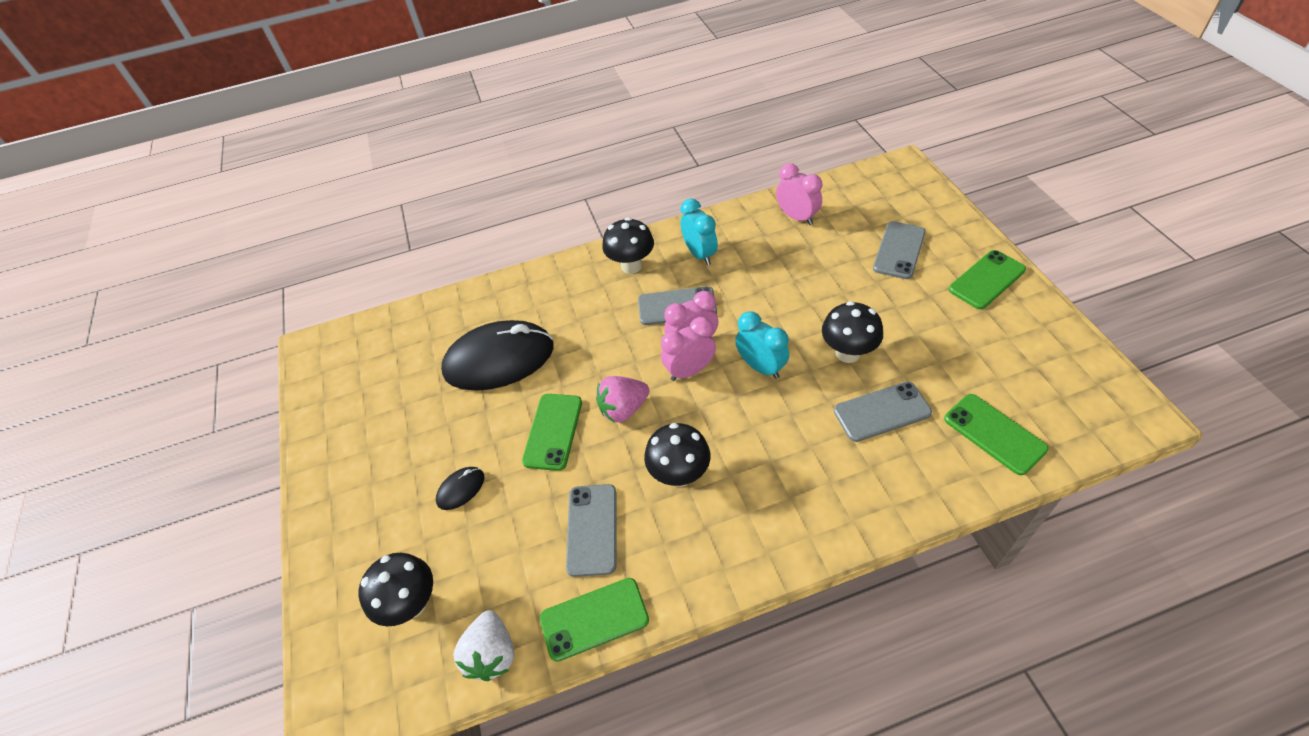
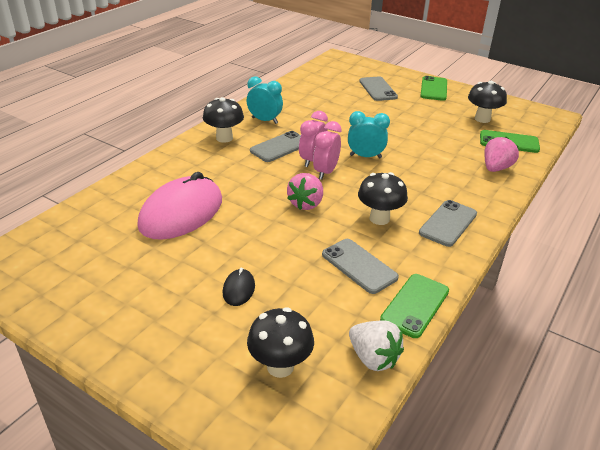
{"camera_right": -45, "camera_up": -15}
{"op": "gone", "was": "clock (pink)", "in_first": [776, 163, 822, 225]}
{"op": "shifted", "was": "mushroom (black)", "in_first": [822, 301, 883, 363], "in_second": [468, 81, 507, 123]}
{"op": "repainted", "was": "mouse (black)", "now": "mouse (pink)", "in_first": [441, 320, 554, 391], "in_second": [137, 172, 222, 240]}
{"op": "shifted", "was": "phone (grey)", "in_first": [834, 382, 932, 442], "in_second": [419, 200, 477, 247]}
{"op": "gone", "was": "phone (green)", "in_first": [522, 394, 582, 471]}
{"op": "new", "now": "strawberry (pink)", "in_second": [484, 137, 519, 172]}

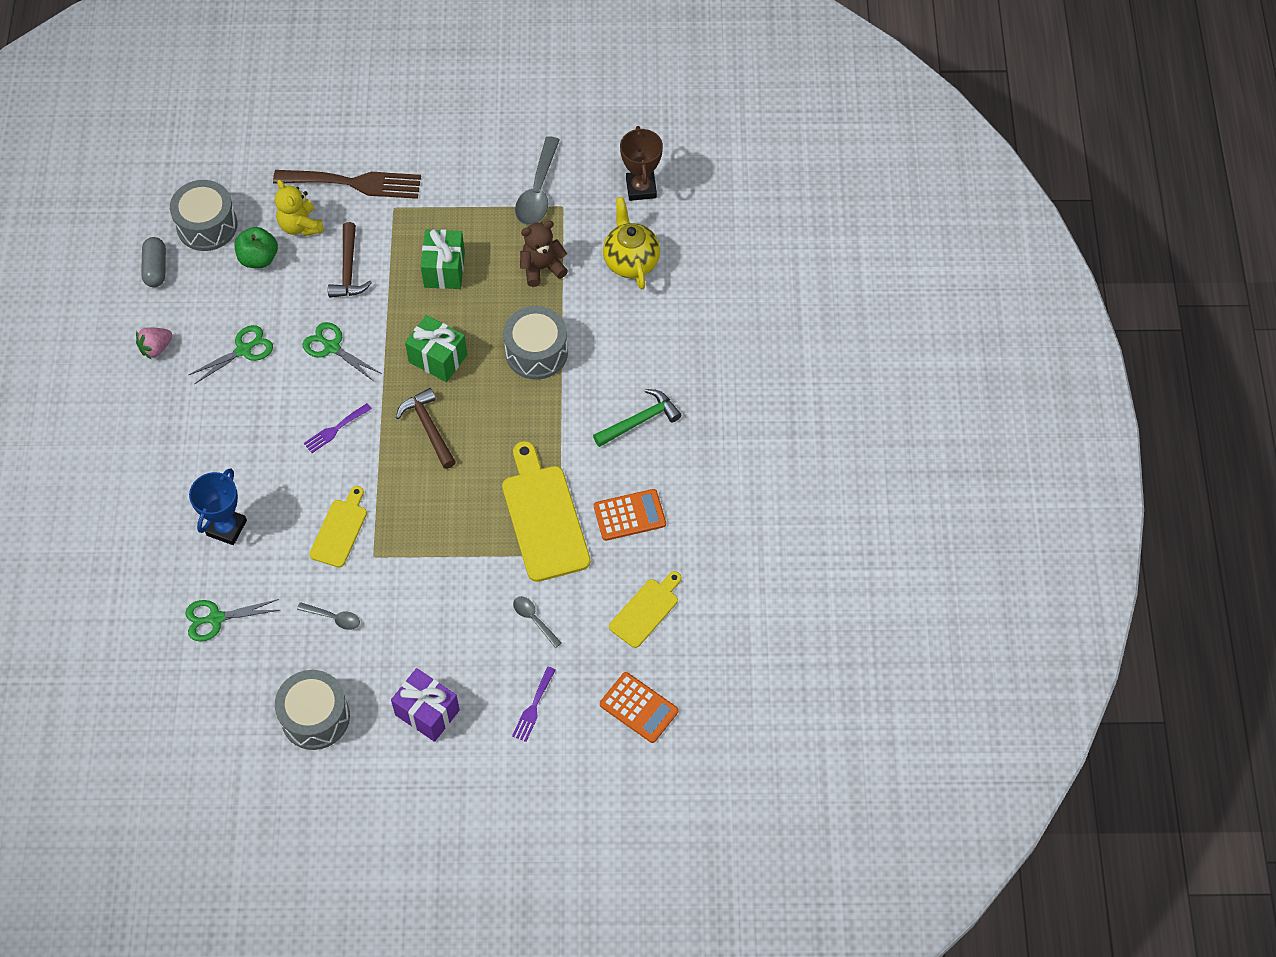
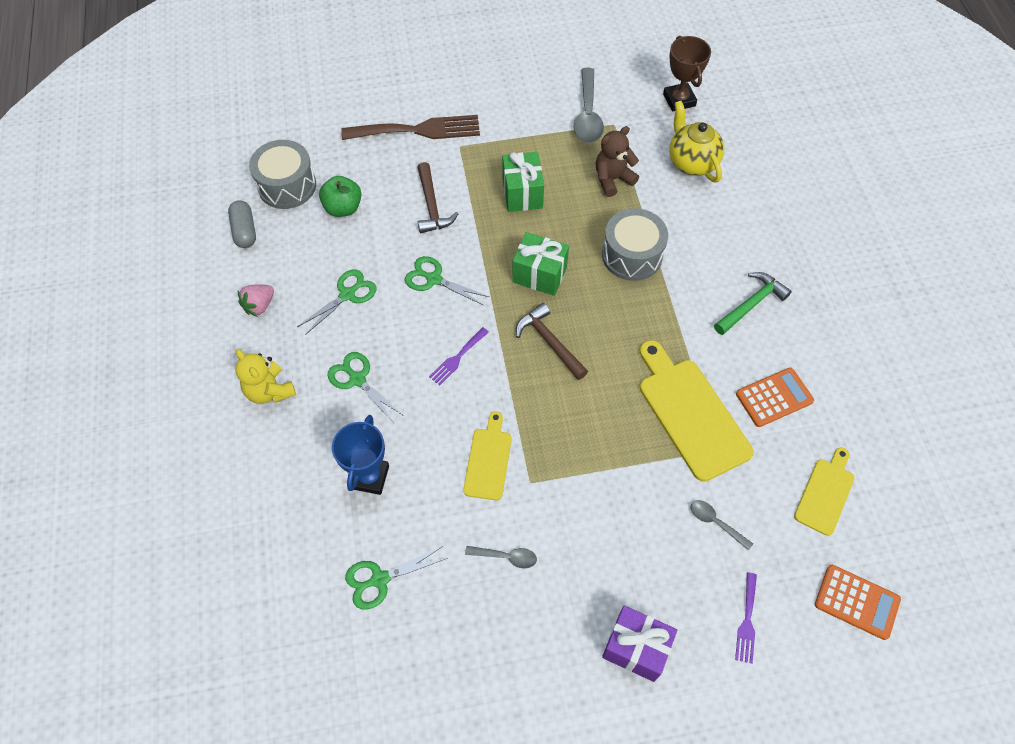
{"camera_right": -10, "camera_up": 0}
{"op": "shifted", "was": "teddy bear (yellow)", "in_first": [275, 180, 324, 236], "in_second": [235, 349, 296, 404]}
{"op": "gone", "was": "drum (grey)", "in_first": [275, 670, 350, 750]}
{"op": "new", "now": "scissors (green)", "in_second": [327, 352, 404, 423]}

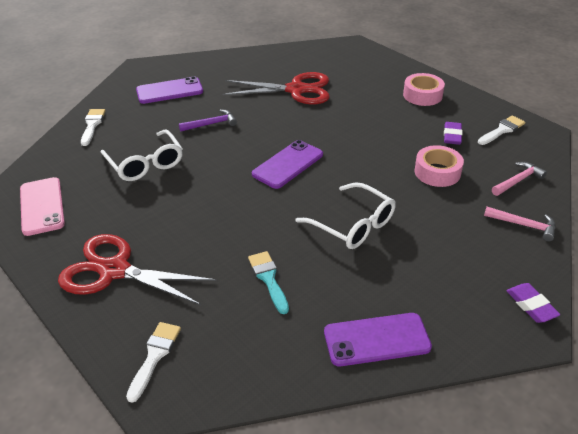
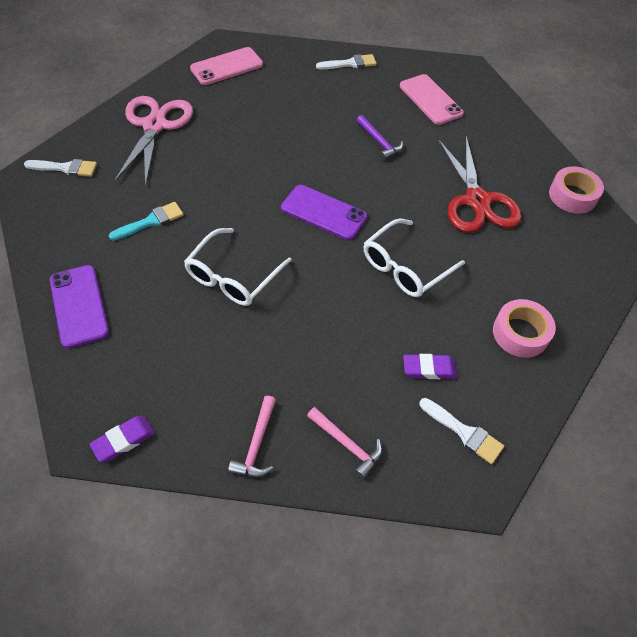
{"camera_right": 75, "camera_up": 15}
{"op": "repainted", "was": "phone (purple)", "now": "phone (pink)", "in_first": [136, 77, 203, 104], "in_second": [400, 74, 464, 125]}
{"op": "shifted", "was": "glasses (white)", "in_first": [101, 129, 183, 181], "in_second": [364, 218, 465, 297]}
{"op": "shifted", "was": "tape (pink)", "in_first": [414, 145, 464, 187], "in_second": [549, 166, 604, 214]}
{"op": "repainted", "was": "scissors (red)", "now": "scissors (pink)", "in_first": [58, 234, 216, 305], "in_second": [114, 96, 193, 187]}

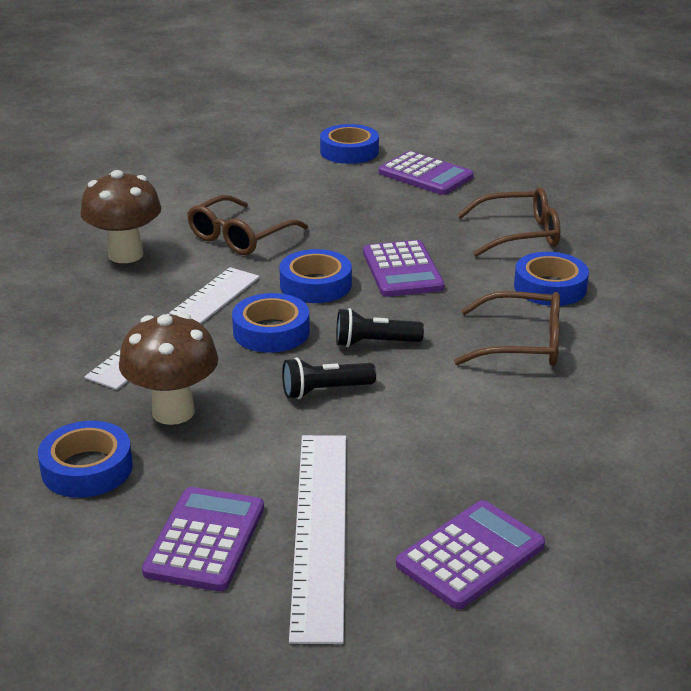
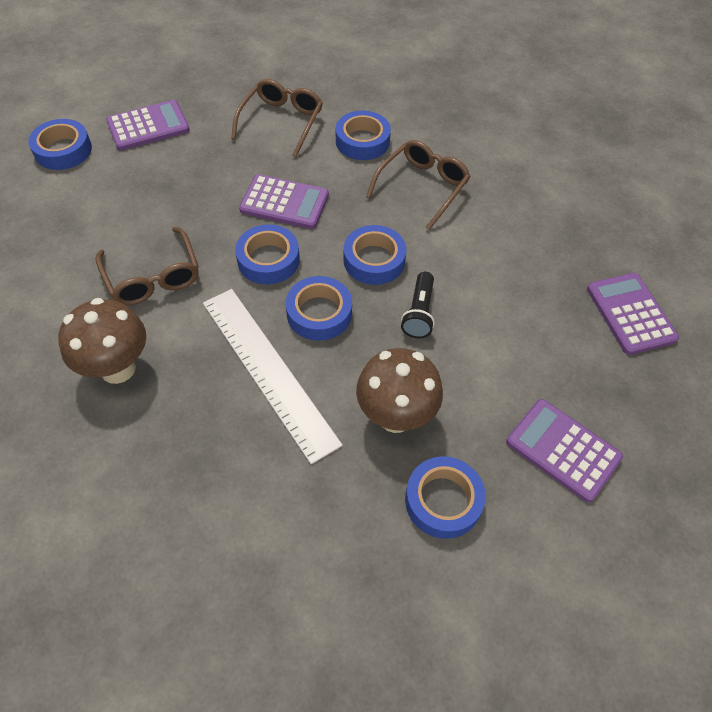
{"camera_right": -65, "camera_up": 25}
{"op": "swapped", "was": "flashlight (black)", "now": "tape (blue)", "in_first": [336, 308, 424, 347], "in_second": [344, 225, 406, 285]}
{"op": "gone", "was": "ruler (white)", "in_first": [289, 435, 346, 644]}

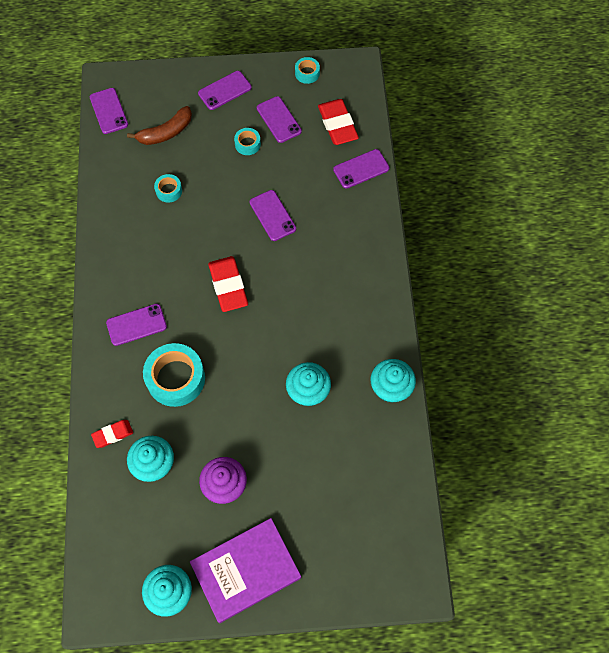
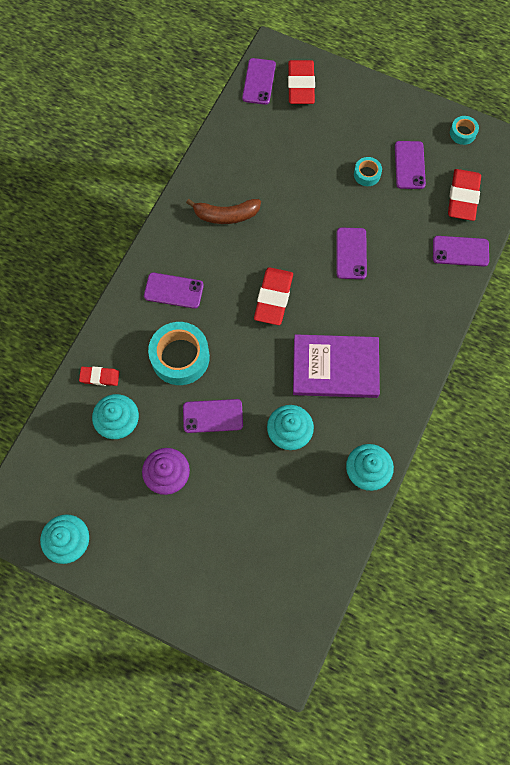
{"camera_right": 30, "camera_up": 5}
{"op": "shifted", "was": "phone (purple)", "in_first": [198, 71, 252, 110], "in_second": [183, 399, 243, 433]}
{"op": "shifted", "was": "banana (brown)", "in_first": [127, 106, 192, 145], "in_second": [186, 199, 261, 224]}
{"op": "gone", "was": "tape (turquoise)", "in_first": [154, 174, 182, 203]}
{"op": "shifted", "was": "book (purple)", "in_first": [190, 518, 301, 623], "in_second": [293, 334, 380, 398]}
{"op": "new", "now": "eraser (red)", "in_second": [288, 60, 315, 104]}

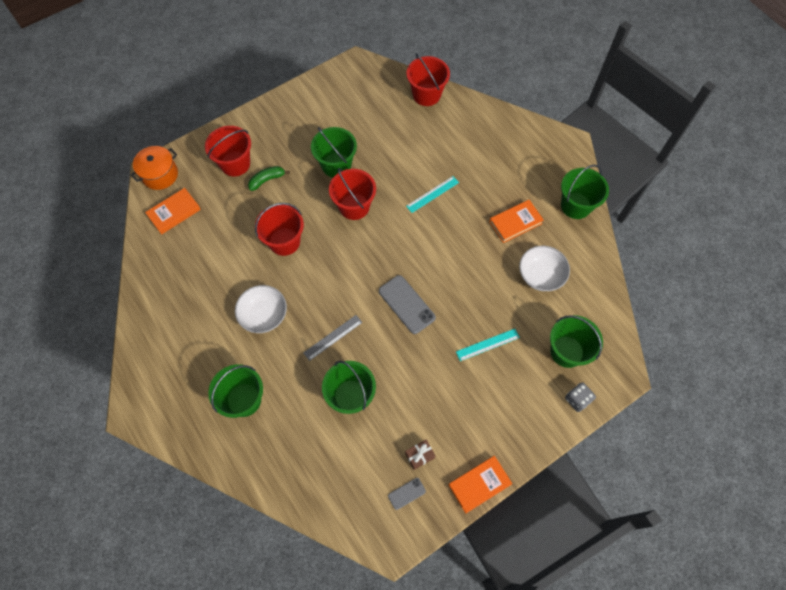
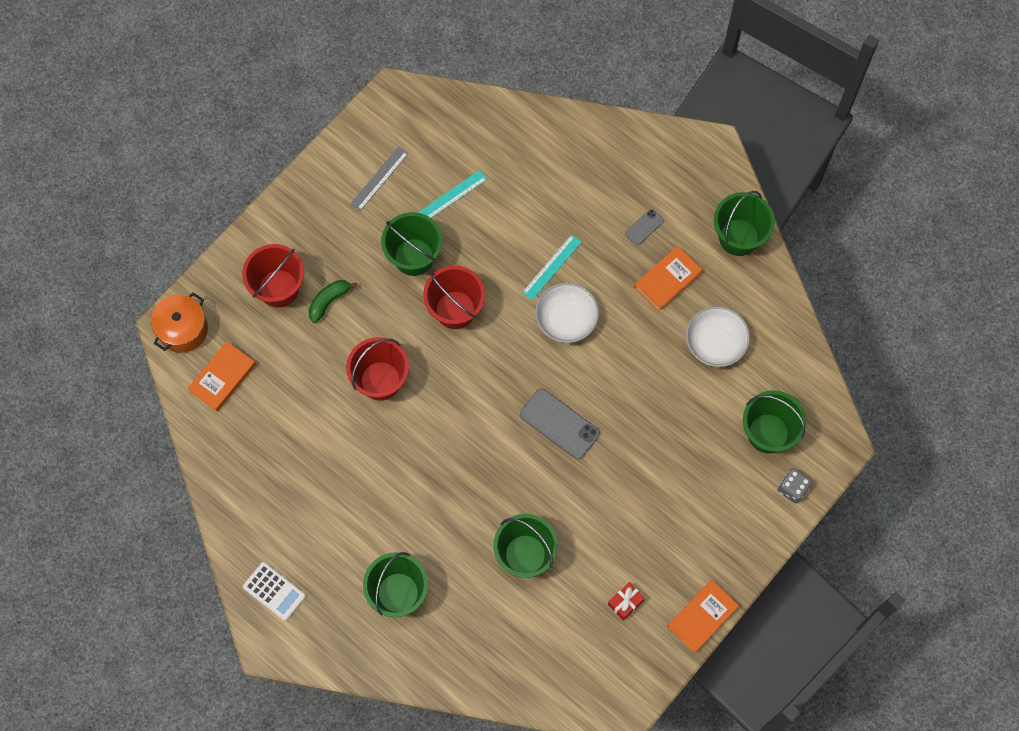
{"camera_right": -15, "camera_up": 5}
{"op": "gone", "was": "bucket (red)", "in_first": [407, 53, 450, 106]}
{"op": "shifted", "was": "bowl (white)", "in_first": [235, 285, 287, 333], "in_second": [535, 283, 599, 343]}
{"op": "shifted", "was": "ruler (grey)", "in_first": [303, 315, 362, 361], "in_second": [350, 146, 409, 211]}
{"op": "shifted", "was": "ruler (turquoise)", "in_first": [456, 329, 520, 361], "in_second": [418, 170, 487, 218]}
{"op": "repainted", "was": "gift (brown)", "now": "gift (red)", "in_first": [405, 440, 435, 470], "in_second": [608, 582, 645, 620]}
{"op": "shifted", "was": "phone (grey)", "in_first": [388, 478, 426, 510], "in_second": [625, 209, 664, 246]}
{"op": "new", "now": "calculator (white)", "in_second": [243, 562, 306, 621]}

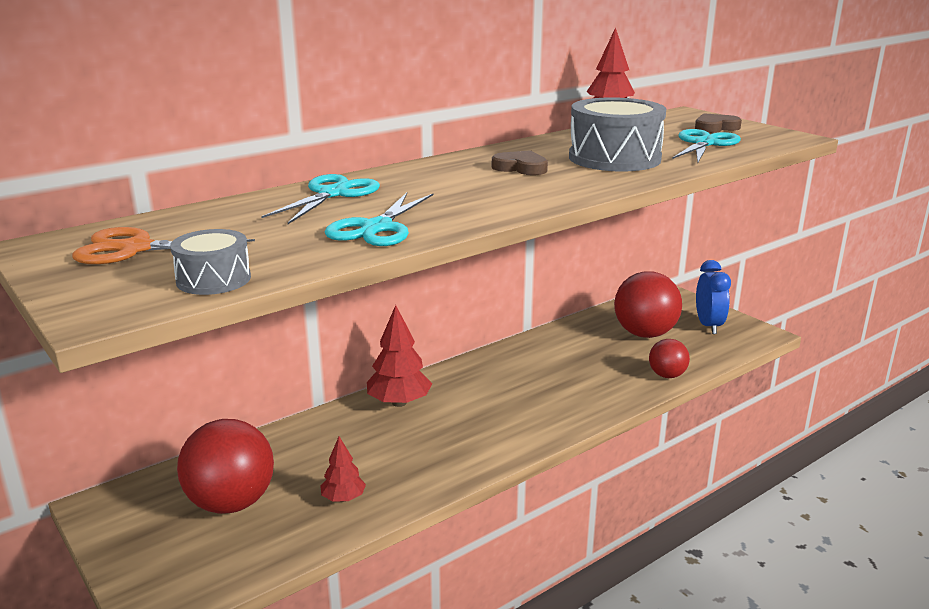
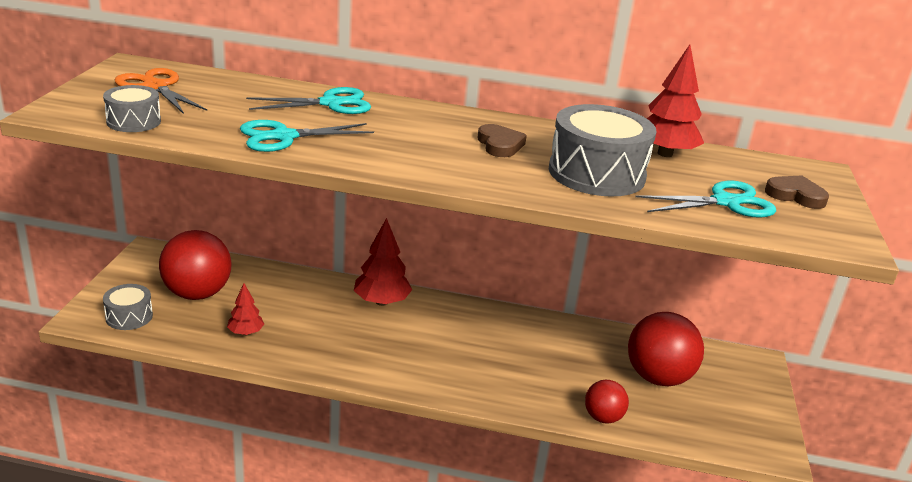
{"camera_right": 45, "camera_up": 5}
{"op": "gone", "was": "clock (blue)", "in_first": [696, 260, 731, 334]}
{"op": "new", "now": "drum (grey)", "in_second": [103, 284, 153, 330]}

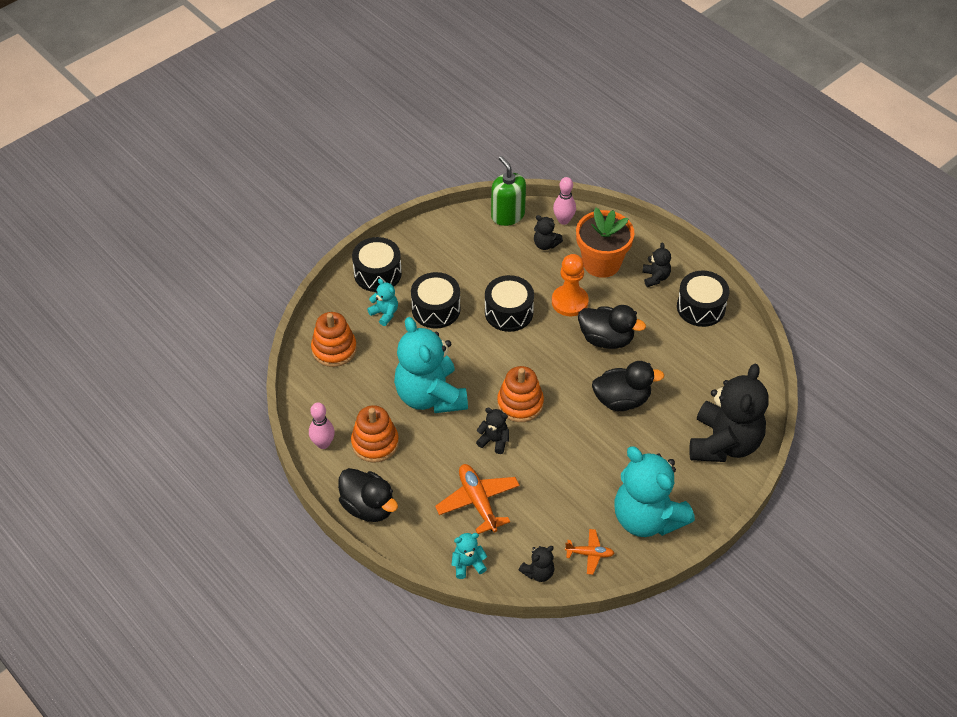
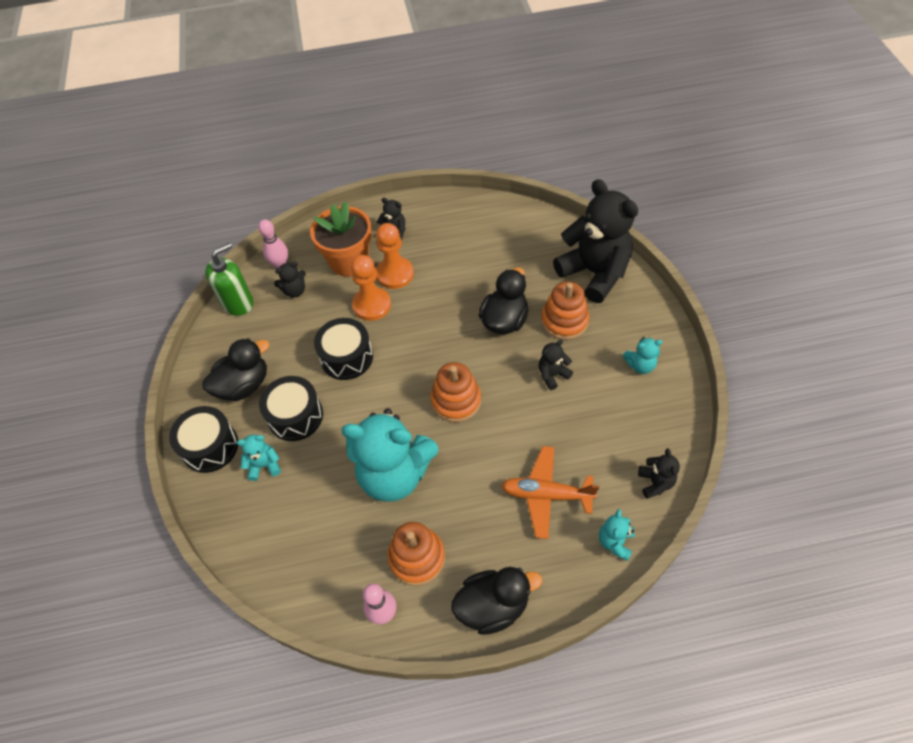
{"camera_right": -55, "camera_up": 5}
{"op": "rotated", "was": "soap dispenser (green)", "in_first": [491, 156, 526, 226], "in_second": [205, 243, 253, 316], "clockwise": 135}
{"op": "gone", "was": "drum (black)", "in_first": [677, 271, 729, 327]}
{"op": "shifted", "was": "duck (black)", "in_first": [578, 305, 646, 349], "in_second": [202, 338, 269, 401]}
{"op": "shifted", "was": "stacking toy (orange)", "in_first": [311, 312, 357, 367], "in_second": [541, 281, 590, 340]}
{"op": "shifted", "was": "teddy bear (black)", "in_first": [476, 408, 509, 454], "in_second": [539, 339, 573, 390]}
{"op": "scaled", "was": "teddy bear (turquoise)", "in_first": [614, 446, 695, 537], "in_second": [622, 337, 663, 374], "ratio": 0.43}
{"op": "gone", "was": "plane (orange)", "in_first": [565, 529, 614, 575]}
{"op": "new", "now": "pawn (orange)", "in_second": [376, 223, 414, 289]}

